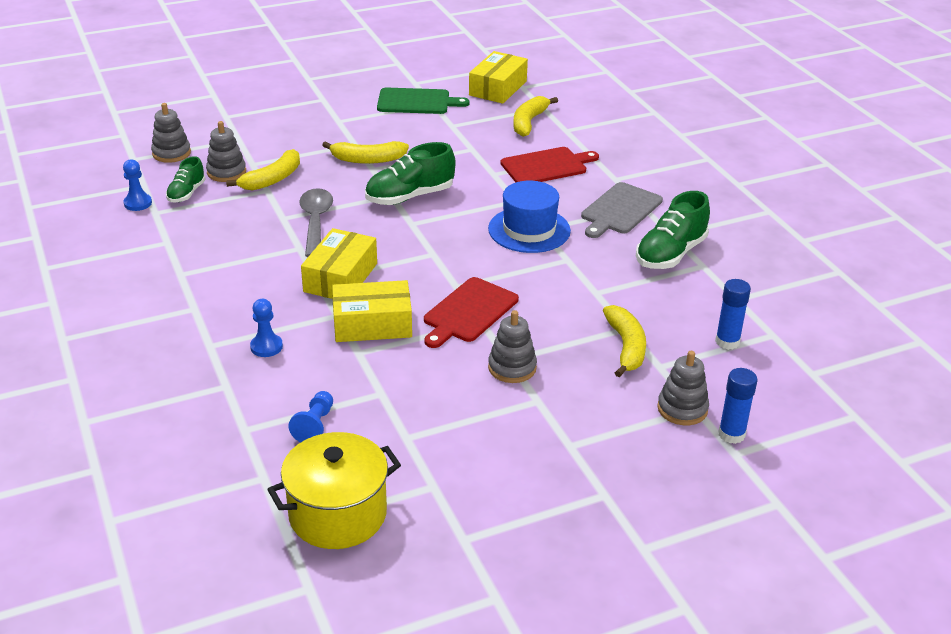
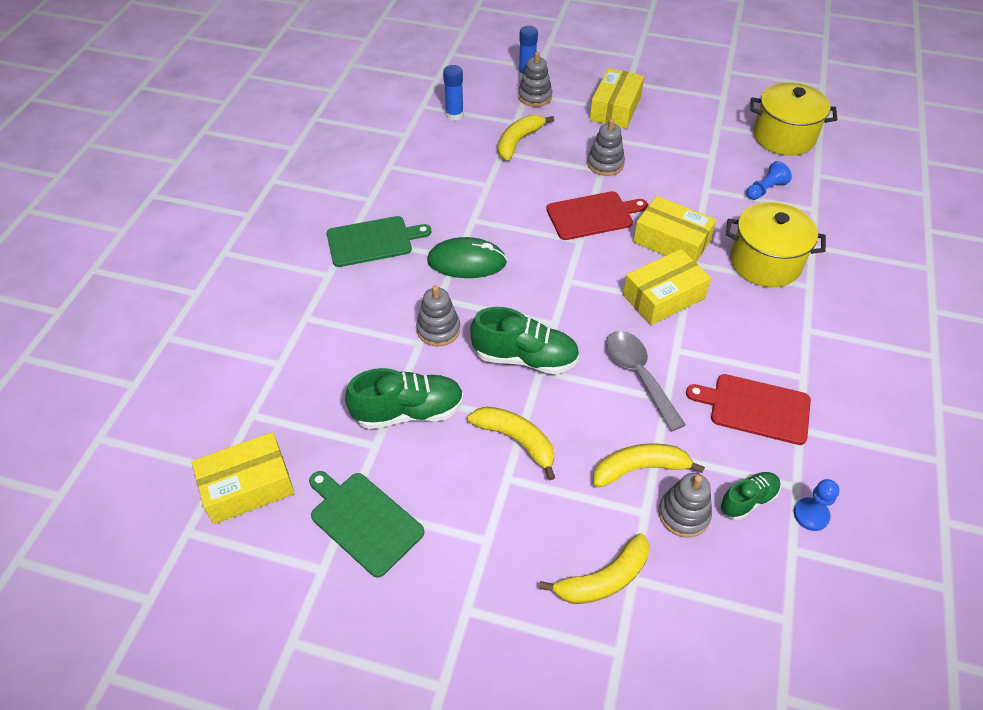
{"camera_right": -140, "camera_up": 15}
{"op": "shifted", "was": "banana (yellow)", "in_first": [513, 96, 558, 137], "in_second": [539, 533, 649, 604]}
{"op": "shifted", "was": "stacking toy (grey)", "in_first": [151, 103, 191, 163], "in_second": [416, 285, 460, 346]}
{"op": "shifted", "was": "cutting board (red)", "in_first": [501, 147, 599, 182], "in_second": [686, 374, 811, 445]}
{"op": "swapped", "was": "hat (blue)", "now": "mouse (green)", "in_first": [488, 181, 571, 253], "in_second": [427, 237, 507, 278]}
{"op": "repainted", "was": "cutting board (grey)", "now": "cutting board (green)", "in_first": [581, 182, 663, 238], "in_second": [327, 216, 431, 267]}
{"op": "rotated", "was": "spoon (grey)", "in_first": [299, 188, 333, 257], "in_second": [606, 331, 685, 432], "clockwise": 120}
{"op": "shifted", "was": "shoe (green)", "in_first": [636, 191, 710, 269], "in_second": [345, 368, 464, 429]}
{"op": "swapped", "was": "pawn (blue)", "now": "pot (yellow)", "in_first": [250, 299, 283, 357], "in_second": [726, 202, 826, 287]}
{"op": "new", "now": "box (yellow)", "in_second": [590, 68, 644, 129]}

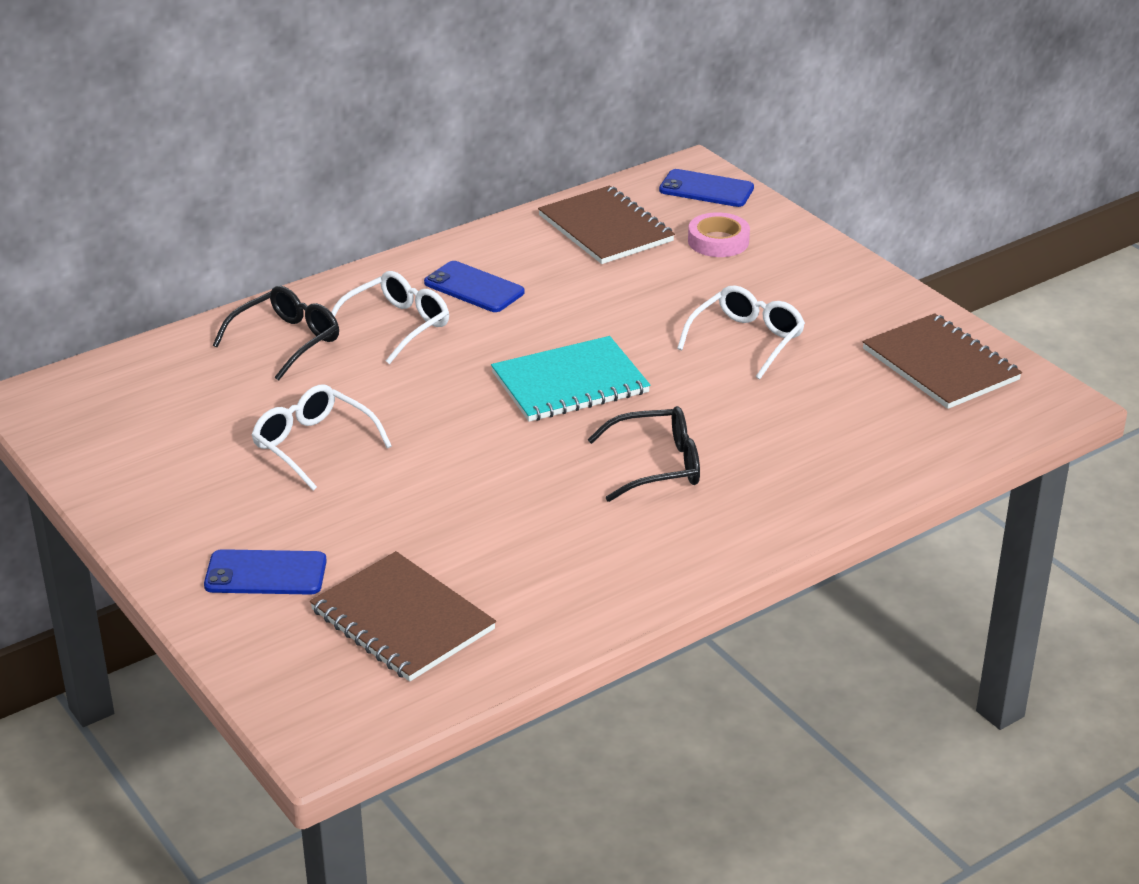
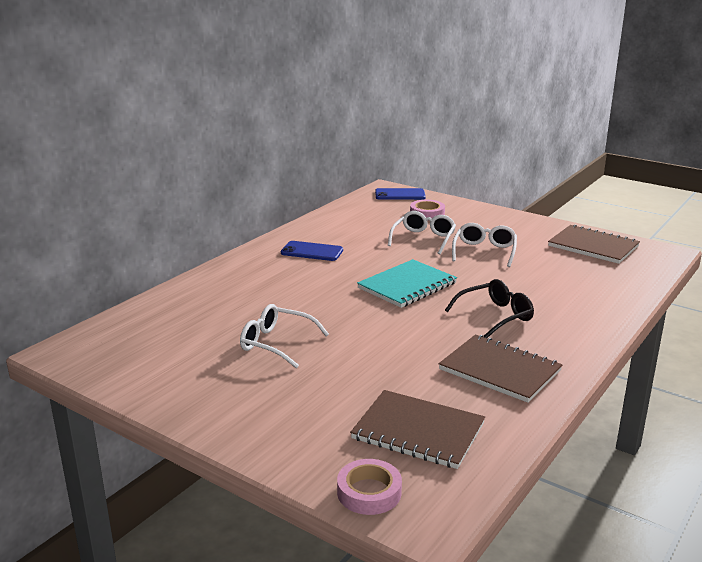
{"camera_right": -20, "camera_up": -10}
{"op": "shifted", "was": "notebook (brown)", "in_first": [538, 186, 675, 264], "in_second": [439, 334, 563, 403]}
{"op": "shifted", "was": "glasses (white)", "in_first": [331, 271, 449, 364], "in_second": [388, 211, 456, 254]}
{"op": "gone", "was": "glasses (black)", "in_first": [213, 286, 339, 381]}
{"op": "gone", "was": "phone (blue)", "in_first": [204, 549, 327, 595]}
{"op": "new", "now": "tape (pink)", "in_second": [337, 459, 402, 515]}

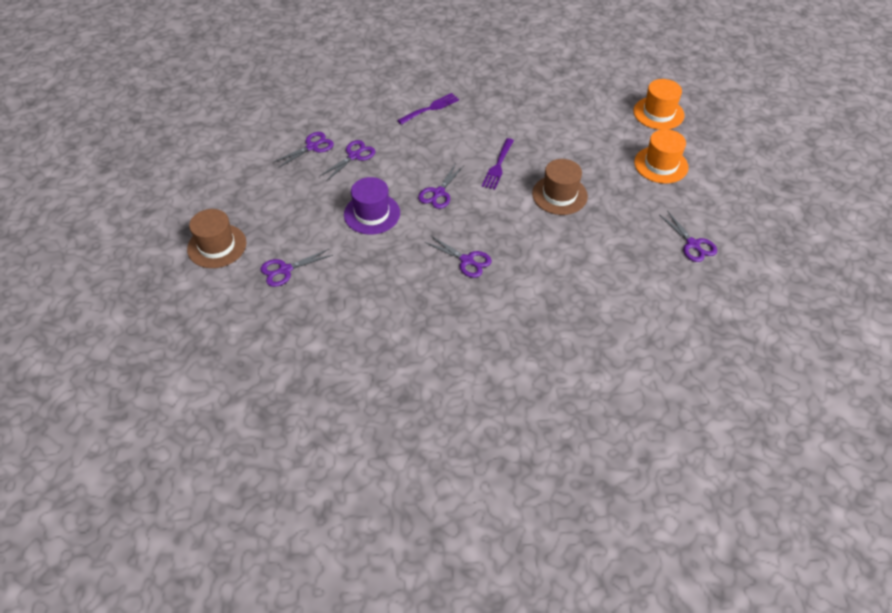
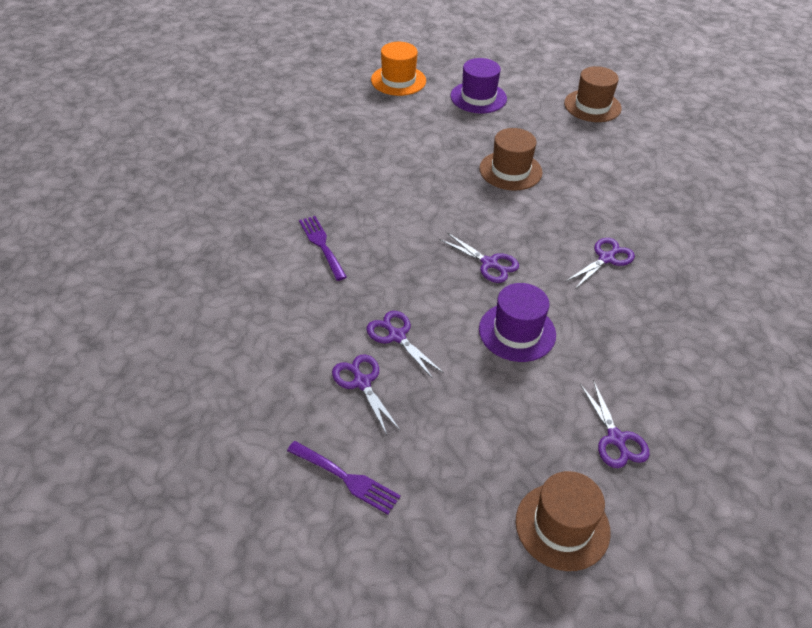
{"camera_right": -80, "camera_up": -5}
{"op": "repainted", "was": "hat (orange)", "now": "hat (purple)", "in_first": [634, 129, 689, 184], "in_second": [451, 58, 507, 113]}
{"op": "shifted", "was": "fork (purple)", "in_first": [482, 138, 514, 190], "in_second": [287, 441, 401, 514]}
{"op": "swapped", "was": "scissors (purple)", "now": "hat (brown)", "in_first": [660, 212, 717, 262], "in_second": [564, 66, 622, 122]}

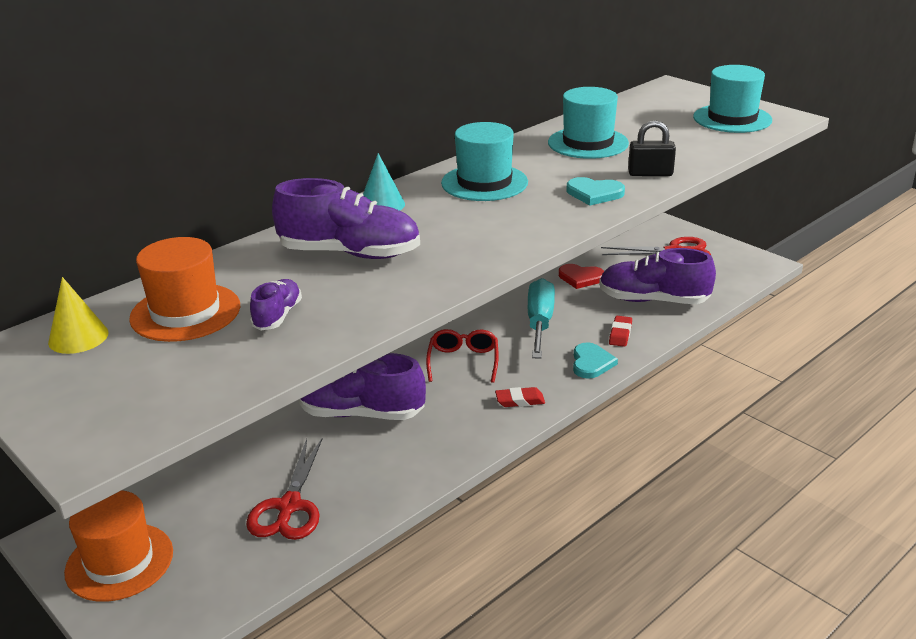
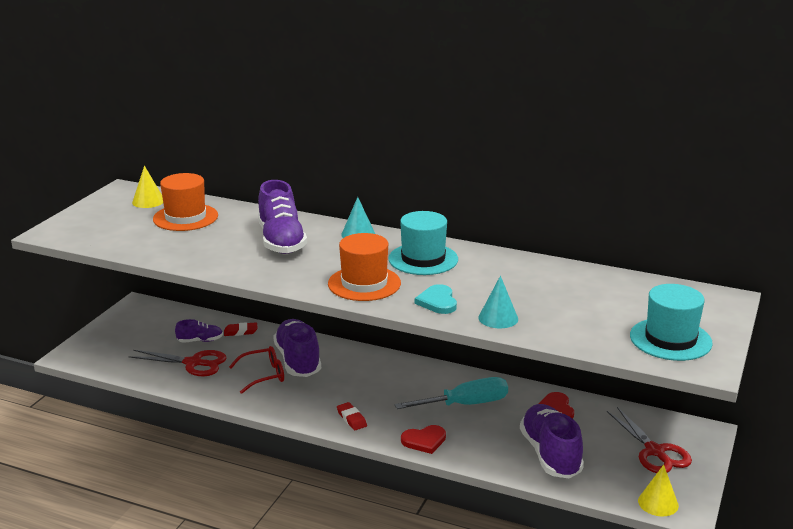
{"camera_right": 65, "camera_up": -5}
{"op": "gone", "was": "hat (turquoise)", "in_first": [548, 87, 629, 159]}
{"op": "swapped", "was": "padlock (black)", "now": "cone (turquoise)", "in_first": [628, 120, 676, 176], "in_second": [478, 276, 518, 329]}
{"op": "shifted", "was": "shoe (purple)", "in_first": [250, 279, 302, 330], "in_second": [175, 319, 223, 343]}
{"op": "shifted", "was": "eraser (red)", "in_first": [609, 316, 632, 347], "in_second": [224, 322, 258, 336]}
{"op": "shifted", "was": "glasses (red)", "in_first": [426, 329, 499, 383], "in_second": [229, 346, 284, 394]}
{"op": "repainted", "was": "heart (turquoise)", "now": "heart (red)", "in_first": [573, 342, 618, 379], "in_second": [401, 425, 446, 454]}
{"op": "rotated", "was": "scissors (red)", "in_first": [246, 438, 323, 540], "in_second": [129, 350, 226, 376], "clockwise": -150}
{"op": "shifted", "was": "hat (orange)", "in_first": [64, 490, 173, 602], "in_second": [328, 233, 401, 301]}
{"op": "new", "now": "cone (yellow)", "in_second": [638, 465, 679, 516]}

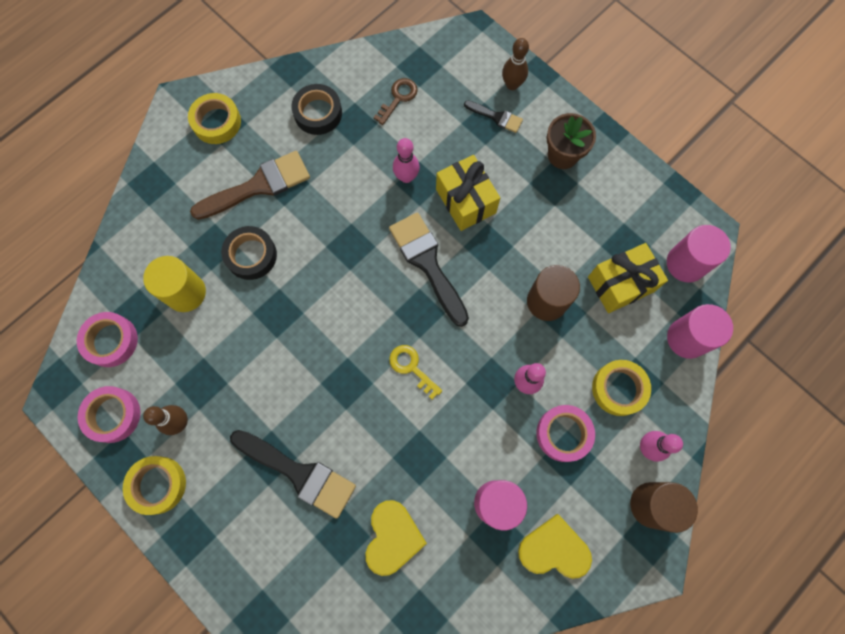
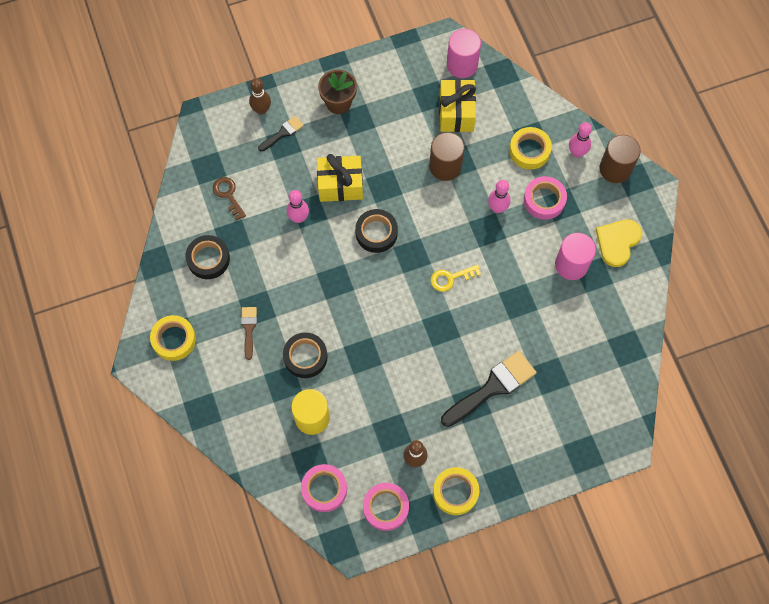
{"camera_right": -65, "camera_up": -5}
{"op": "scaled", "was": "brush (brown)", "in_first": [190, 151, 310, 220], "in_second": [241, 307, 257, 360], "ratio": 0.52}
{"op": "swapped", "was": "brush (black)", "now": "tape (black)", "in_first": [389, 212, 469, 327], "in_second": [355, 209, 398, 253]}
{"op": "gone", "was": "cylinder (pink)", "in_first": [667, 304, 733, 359]}
{"op": "gone", "was": "heart (yellow)", "in_first": [365, 500, 427, 576]}

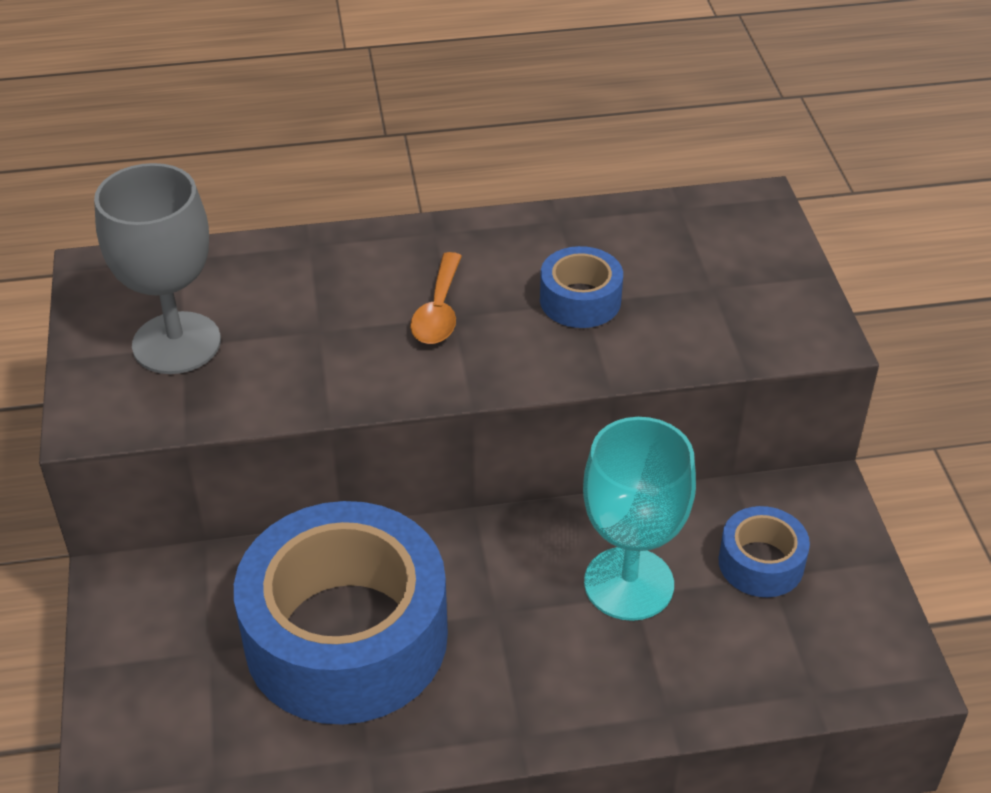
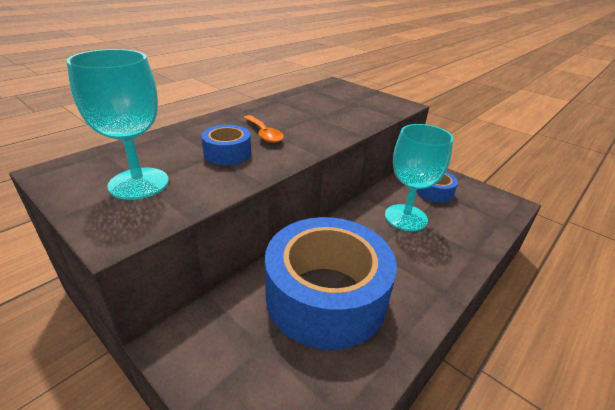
{"camera_right": -40, "camera_up": -10}
{"op": "repainted", "was": "goblet (grey)", "now": "goblet (turquoise)", "in_first": [94, 163, 221, 374], "in_second": [66, 49, 169, 200]}
{"op": "shifted", "was": "tape (blue)", "in_first": [540, 246, 623, 328], "in_second": [201, 125, 251, 165]}

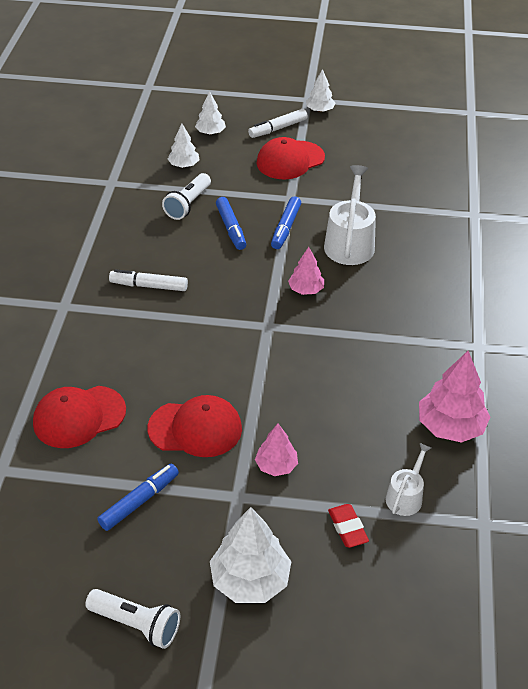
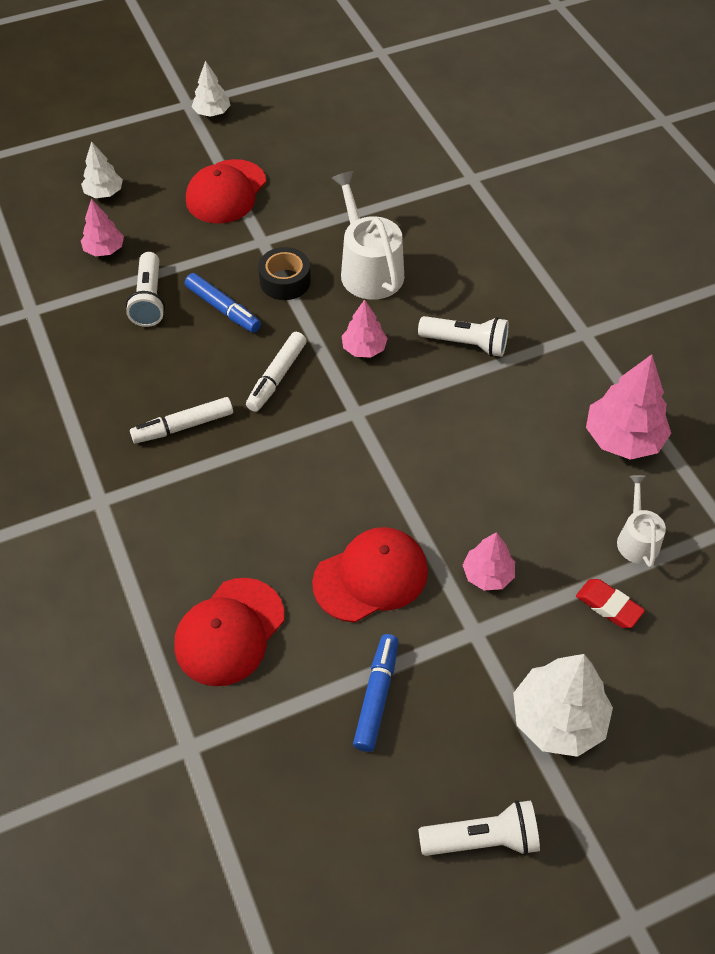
{"camera_right": -30, "camera_up": 10}
{"op": "shifted", "was": "marker (white)", "in_first": [248, 109, 308, 138], "in_second": [246, 332, 307, 412]}
{"op": "repainted", "was": "tree (white)", "now": "tree (pink)", "in_first": [168, 124, 199, 168], "in_second": [81, 199, 124, 256]}
{"op": "swapped", "was": "marker (blue)", "now": "tape (black)", "in_first": [271, 197, 301, 249], "in_second": [258, 247, 311, 300]}
{"op": "new", "now": "flashlight (white)", "in_second": [418, 316, 509, 357]}

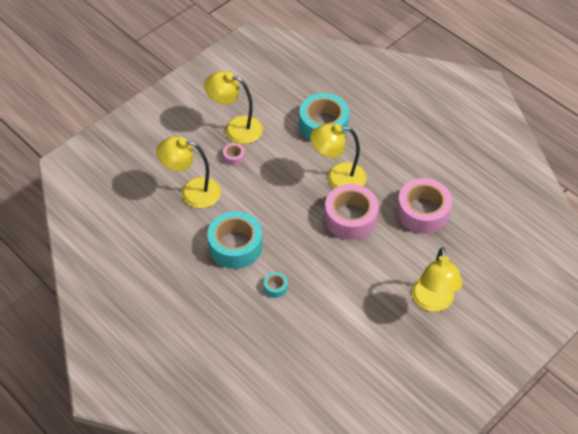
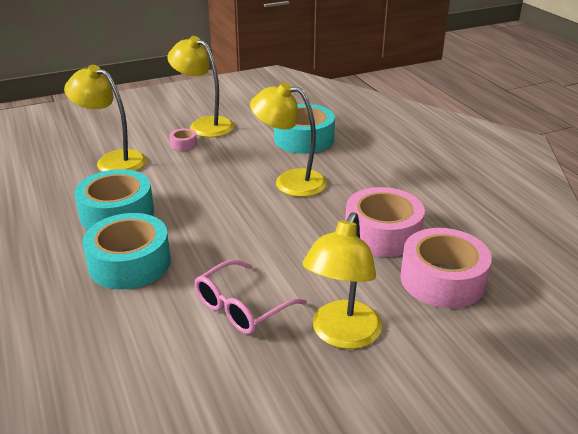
{"camera_right": 20, "camera_up": -20}
{"op": "shifted", "was": "tape (pink)", "in_first": [324, 184, 379, 240], "in_second": [400, 228, 492, 308]}
{"op": "scaled", "was": "tape (turquoise)", "in_first": [264, 272, 288, 298], "in_second": [82, 213, 171, 289], "ratio": 2.32}
{"op": "new", "now": "glasses (pink)", "in_second": [194, 259, 307, 334]}

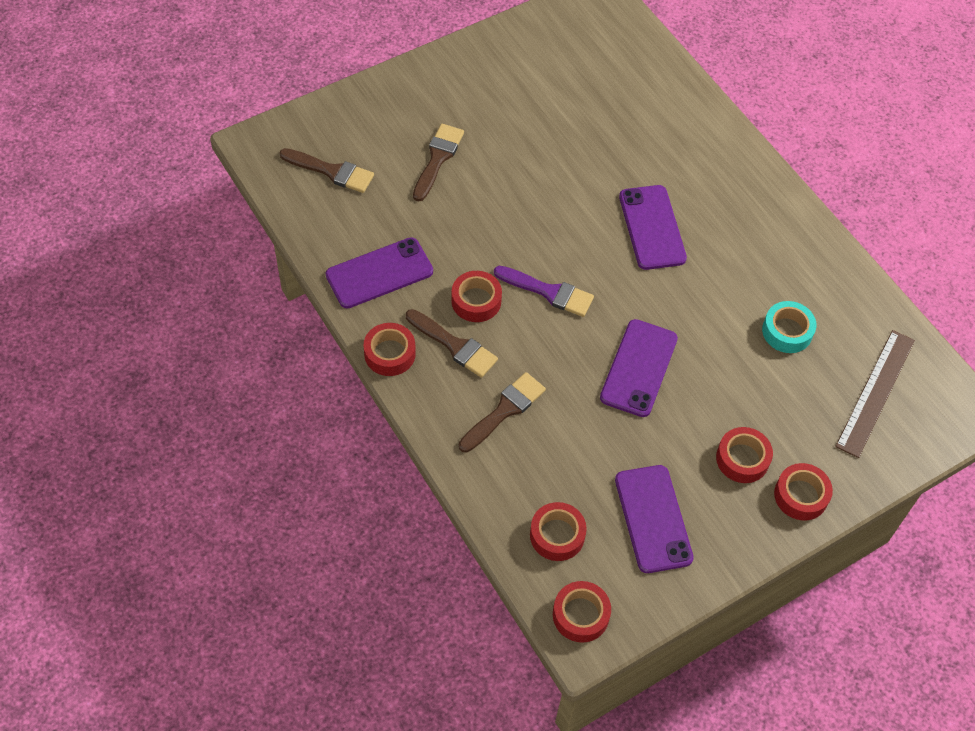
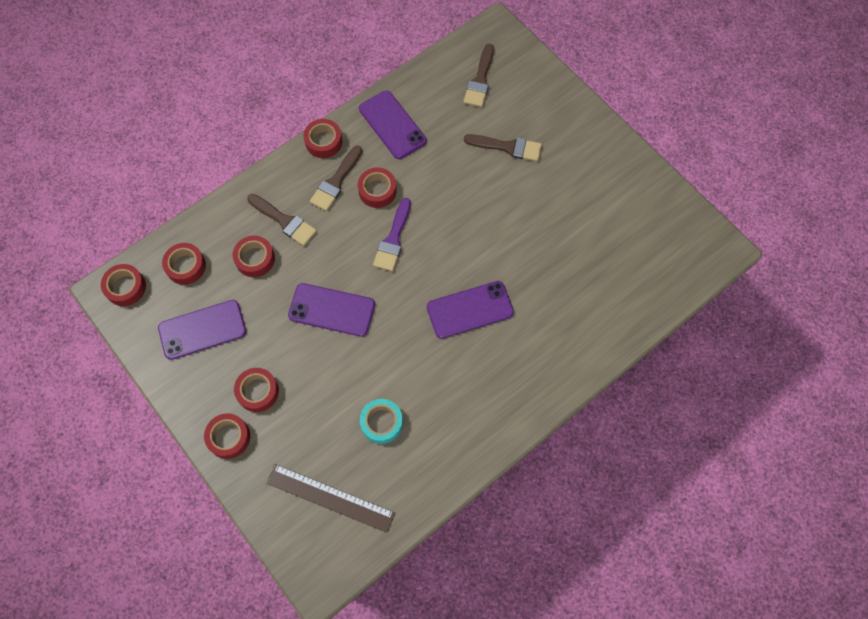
{"camera_right": 85, "camera_up": 10}
{"op": "new", "now": "tape (red)", "in_second": [233, 236, 275, 277]}

